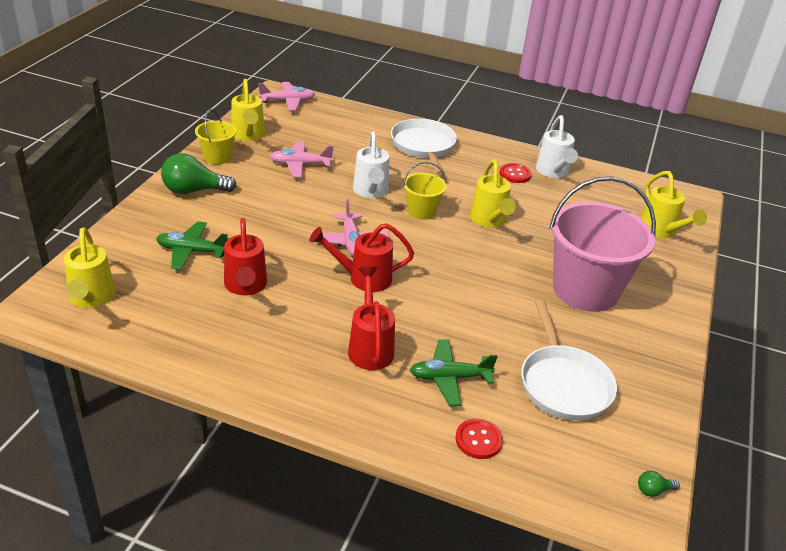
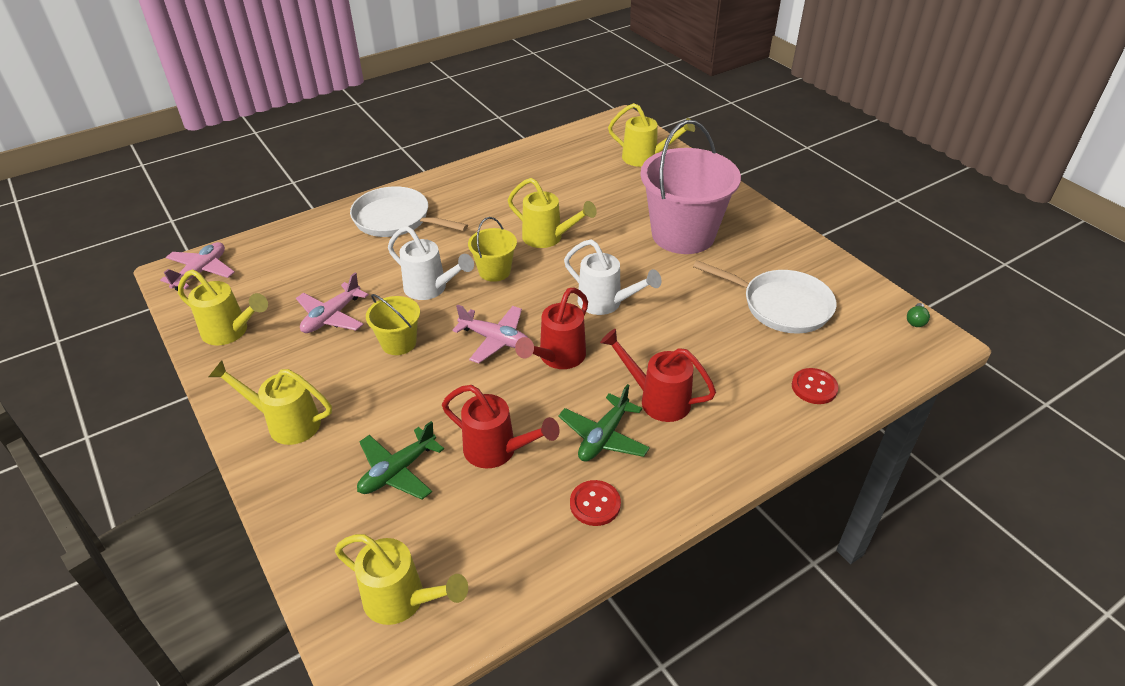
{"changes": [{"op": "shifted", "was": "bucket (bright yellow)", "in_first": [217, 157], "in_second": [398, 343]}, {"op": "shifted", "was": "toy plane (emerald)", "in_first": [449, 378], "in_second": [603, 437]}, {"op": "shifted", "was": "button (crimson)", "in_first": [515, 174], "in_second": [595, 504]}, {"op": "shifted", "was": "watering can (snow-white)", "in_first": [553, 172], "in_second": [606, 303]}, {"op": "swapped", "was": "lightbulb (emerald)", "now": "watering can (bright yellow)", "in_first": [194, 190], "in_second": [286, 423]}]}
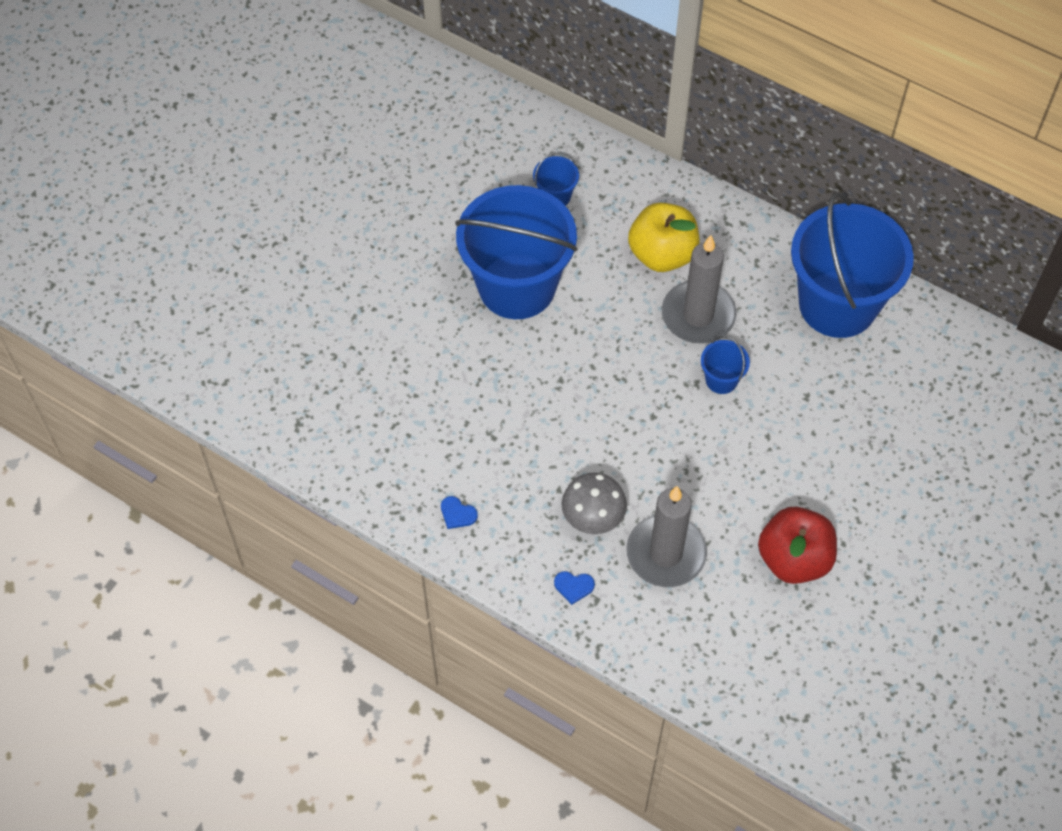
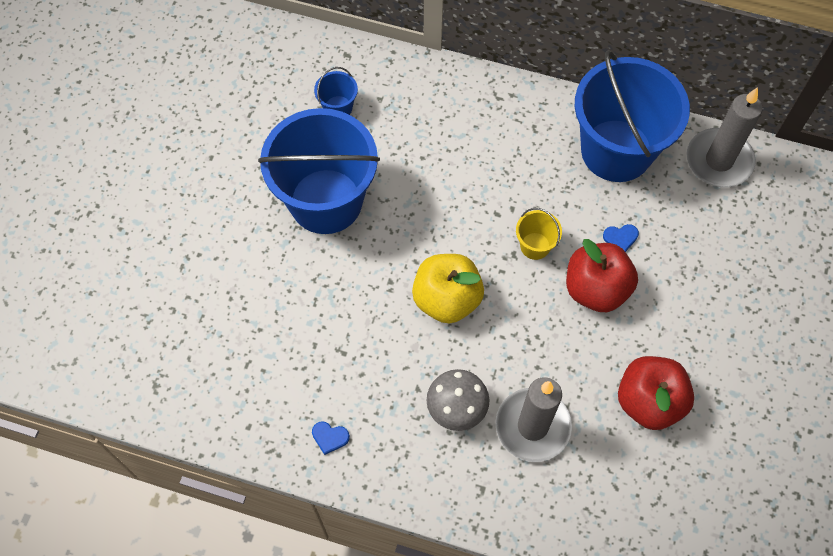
{"changes": [{"op": "new", "now": "apple (crimson)", "in_second": [596, 289]}, {"op": "shifted", "was": "heart shape (cobalt)", "in_first": [573, 587], "in_second": [620, 237]}, {"op": "shifted", "was": "apple (bright yellow)", "in_first": [662, 254], "in_second": [447, 299]}, {"op": "shifted", "was": "candle (ash-grey)", "in_first": [698, 315], "in_second": [719, 160]}, {"op": "repainted", "was": "bucket (cobalt)", "now": "bucket (bright yellow)", "in_first": [721, 380], "in_second": [535, 246]}]}
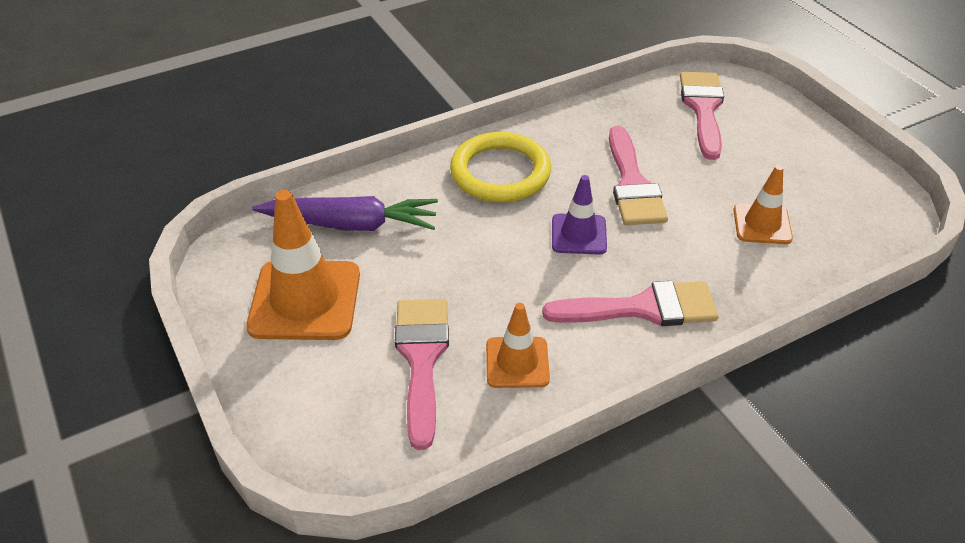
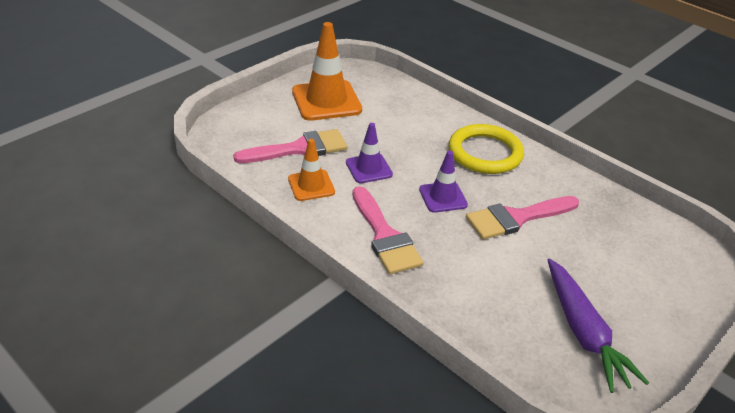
{"changes": [{"op": "gone", "was": "paint brush (pink)", "in_first": [703, 109]}, {"op": "gone", "was": "traffic cone (orange-coloured)", "in_first": [762, 224]}, {"op": "new", "now": "traffic cone (purple)", "in_second": [369, 168]}, {"op": "shifted", "was": "toy carrot (purple)", "in_first": [351, 224], "in_second": [583, 332]}]}
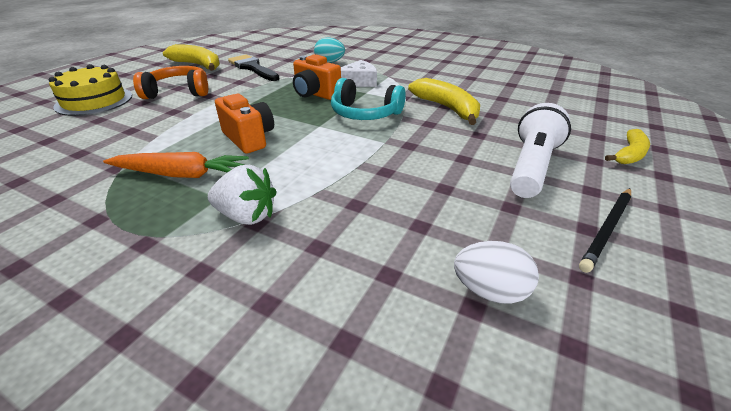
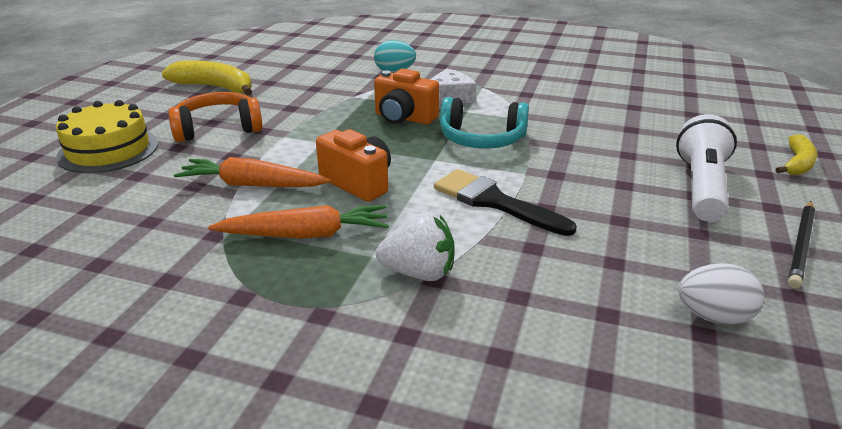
{"changes": [{"op": "gone", "was": "banana fruit (bright yellow)", "in_first": [447, 108]}, {"op": "new", "now": "toy carrot (orange-coloured)", "in_second": [252, 185]}, {"op": "shifted", "was": "paint brush (jet-black)", "in_first": [252, 68], "in_second": [494, 202]}]}
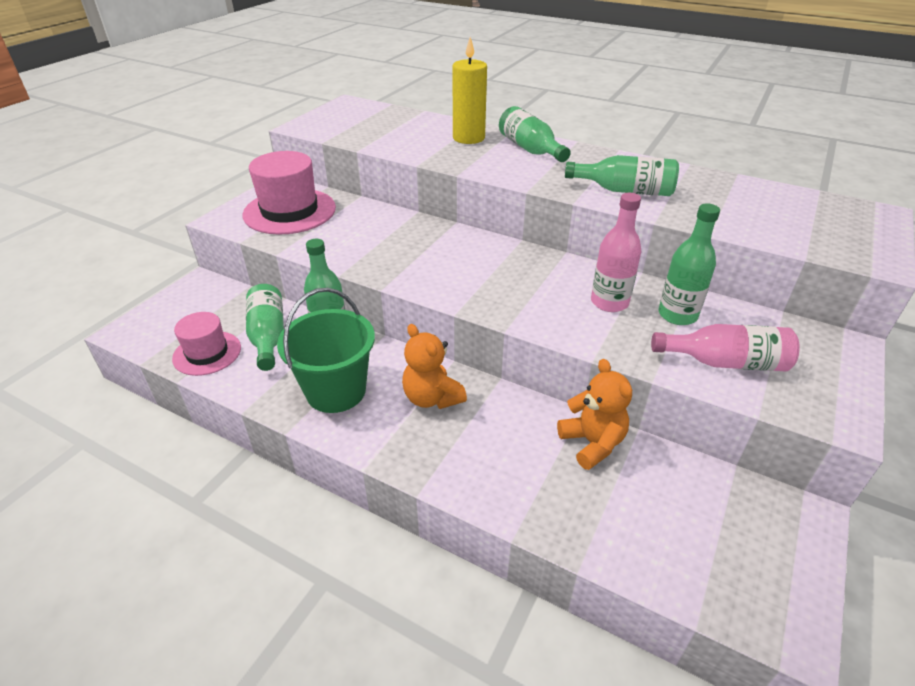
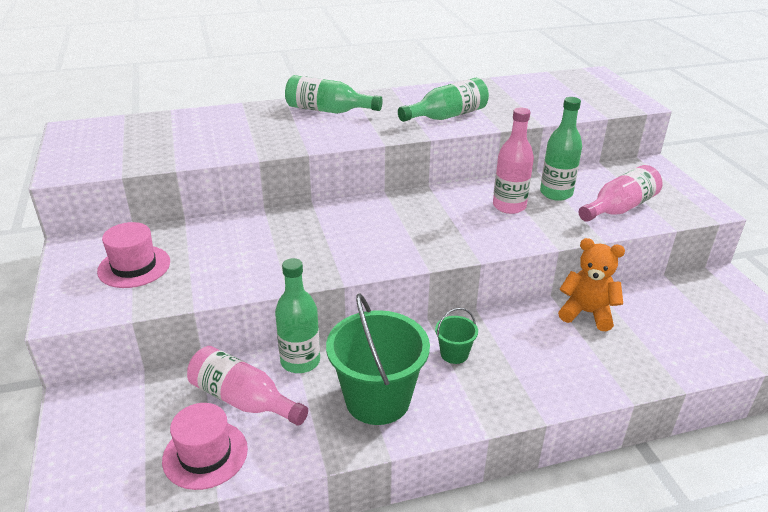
{"changes": [{"op": "gone", "was": "candle (bright yellow)", "in_first": [468, 138]}, {"op": "swapped", "was": "teddy bear (orange-coloured)", "now": "bucket (emerald)", "in_first": [432, 398], "in_second": [454, 354]}, {"op": "repainted", "was": "flask (emerald)", "now": "flask (pink)", "in_first": [268, 336], "in_second": [243, 400]}, {"op": "scaled", "was": "hat (pink)", "in_first": [290, 211], "in_second": [134, 266], "ratio": 0.61}]}
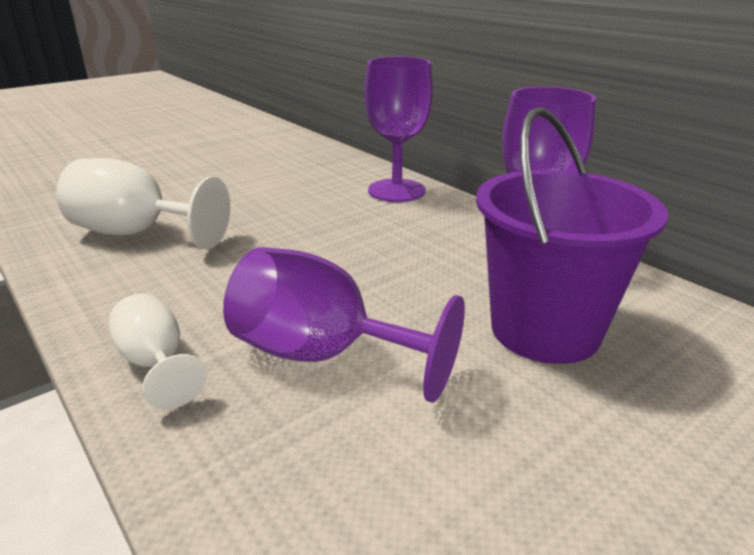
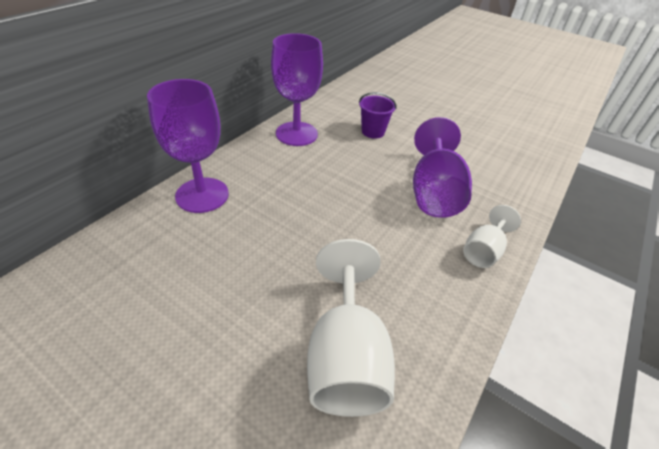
{"changes": [{"op": "scaled", "was": "bucket (purple)", "in_first": [545, 330], "in_second": [373, 132], "ratio": 0.48}]}
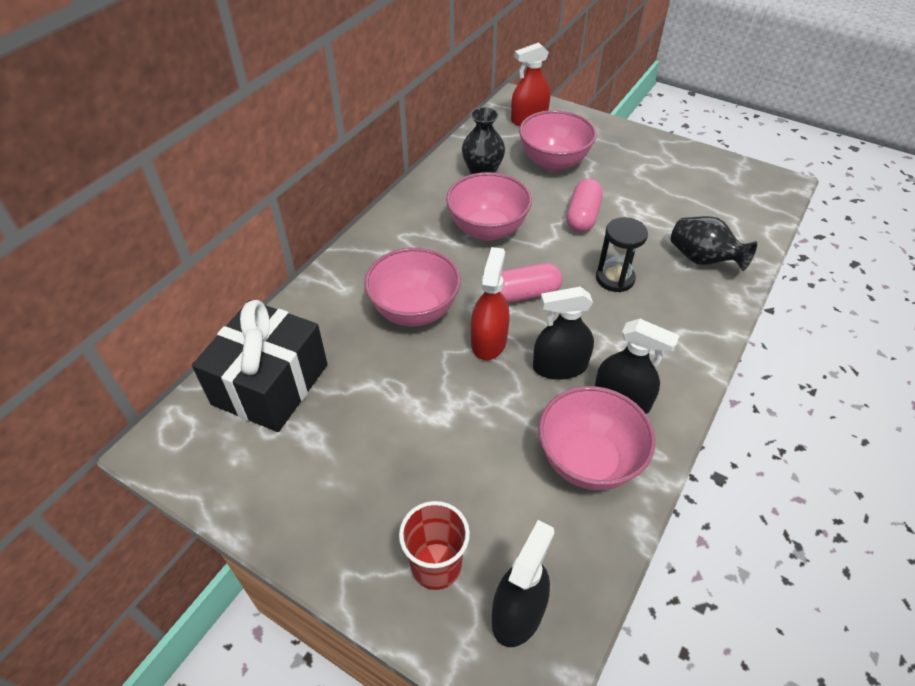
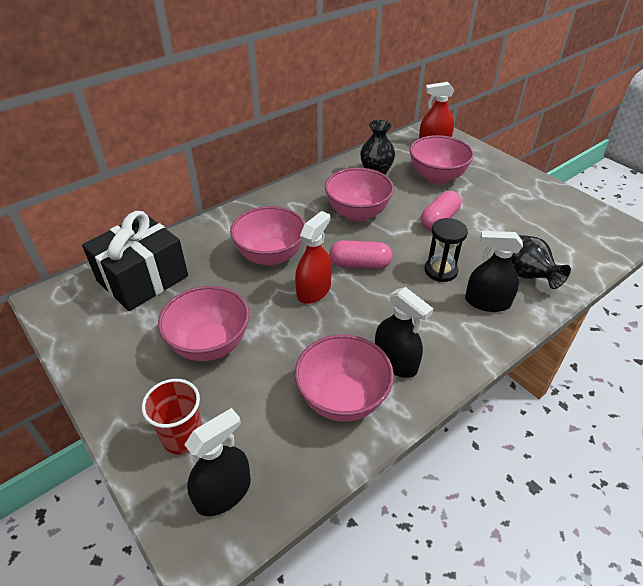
{"changes": [{"op": "new", "now": "deep dish (pink)", "in_second": [210, 344]}, {"op": "shifted", "was": "sprayer (jet-black)", "in_first": [560, 366], "in_second": [487, 302]}]}
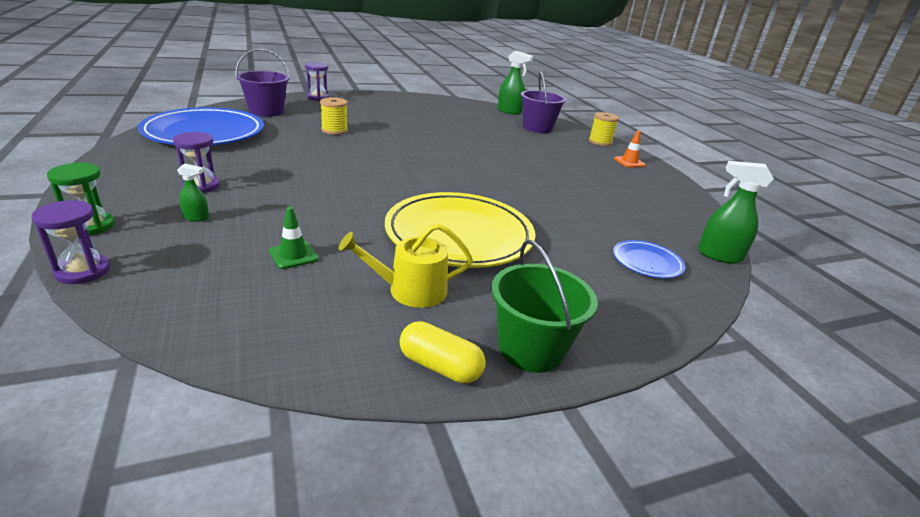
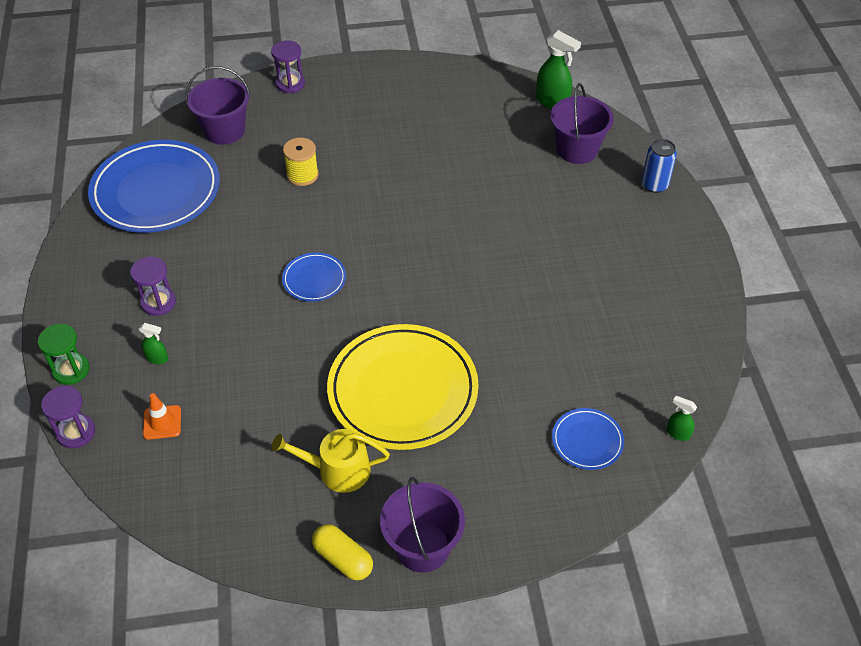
{"changes": [{"op": "gone", "was": "traffic cone (emerald)", "in_first": [293, 255]}, {"op": "new", "now": "plate (cobalt)", "in_second": [314, 279]}, {"op": "shifted", "was": "traffic cone (orange-coloured)", "in_first": [629, 162], "in_second": [162, 422]}, {"op": "swapped", "was": "spool (bright yellow)", "now": "soda can (cobalt)", "in_first": [600, 142], "in_second": [654, 185]}, {"op": "repainted", "was": "bucket (emerald)", "now": "bucket (purple)", "in_first": [531, 349], "in_second": [422, 547]}, {"op": "scaled", "was": "sprayer (emerald)", "in_first": [718, 255], "in_second": [677, 433], "ratio": 0.53}]}
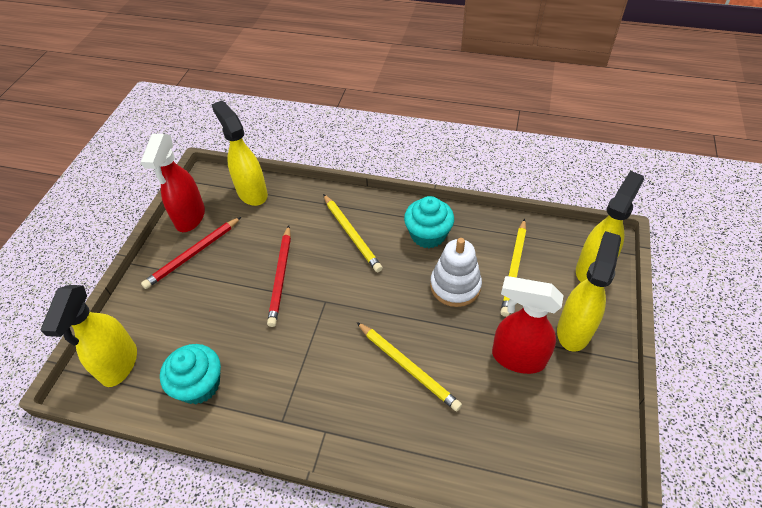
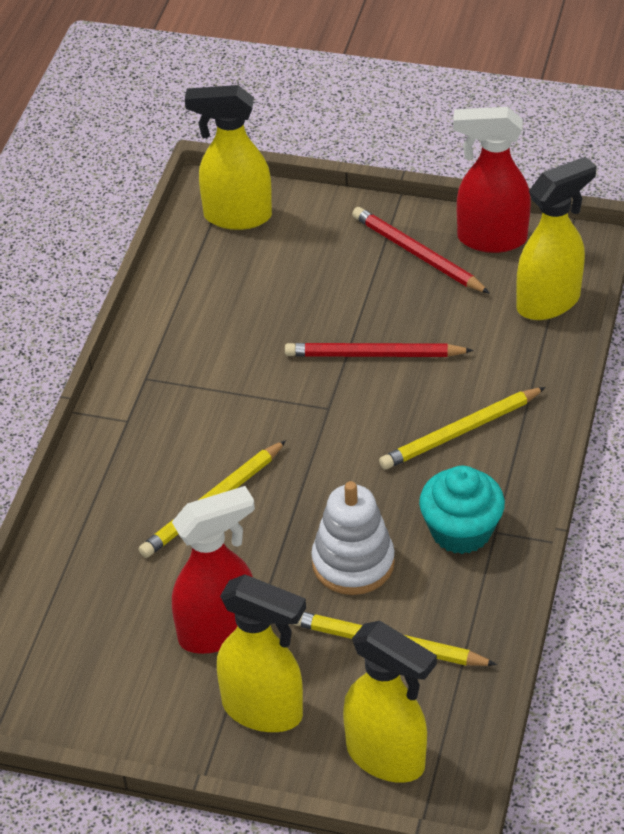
{"changes": [{"op": "gone", "was": "muffin (teal)", "in_first": [199, 385]}, {"op": "rotated", "was": "sprayer (crimson)", "in_first": [517, 358], "in_second": [218, 631], "clockwise": 45}]}
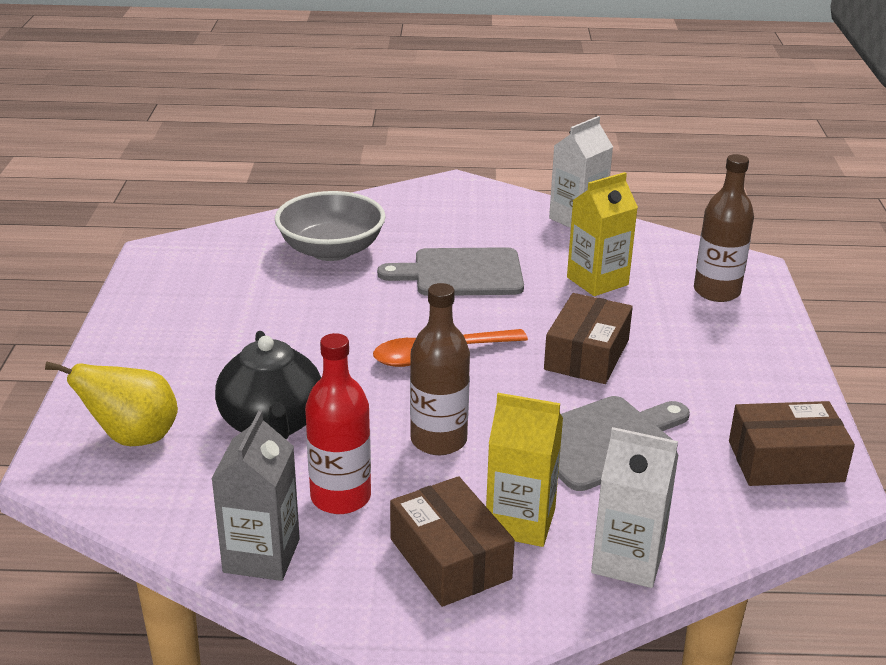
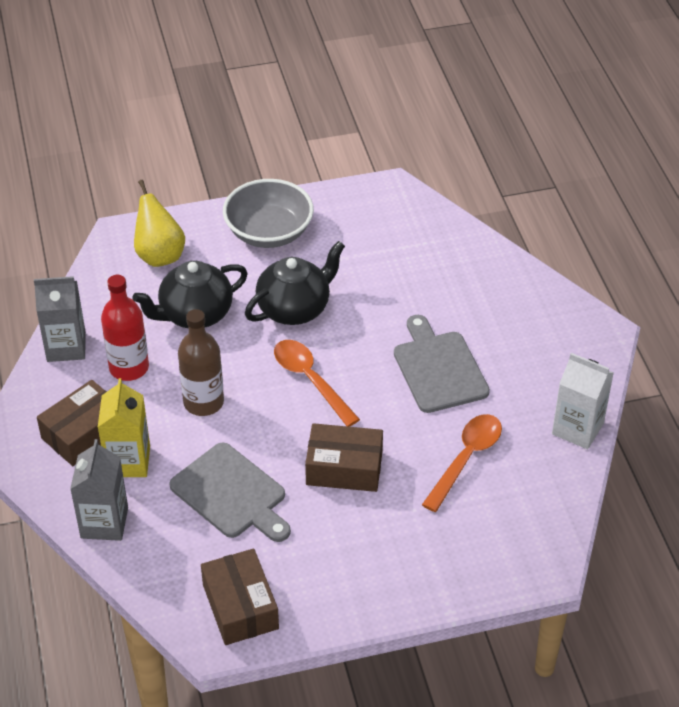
{"changes": [{"op": "gone", "was": "flask (russet)", "in_first": [716, 291]}, {"op": "new", "now": "china teapot (jet-black)", "in_second": [295, 308]}, {"op": "shifted", "was": "deep dish (ash-grey)", "in_first": [331, 250], "in_second": [269, 232]}, {"op": "swapped", "was": "juice carton (bright yellow)", "now": "teaspoon (orange-coloured)", "in_first": [597, 281], "in_second": [466, 459]}, {"op": "repainted", "was": "juice carton (snow-white)", "now": "juice carton (ash-grey)", "in_first": [627, 560], "in_second": [104, 523]}]}
